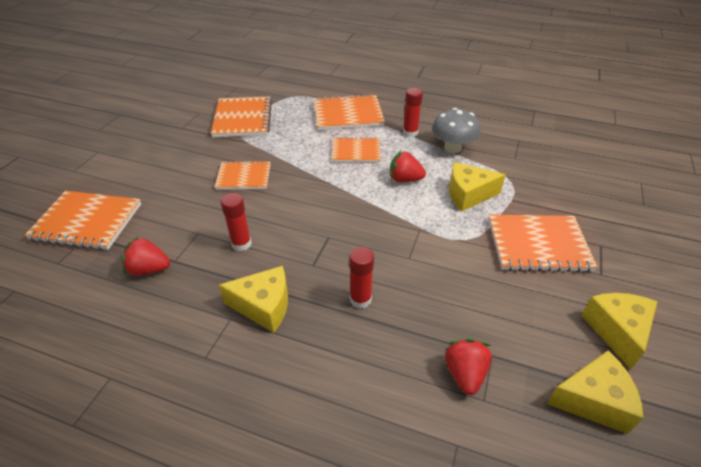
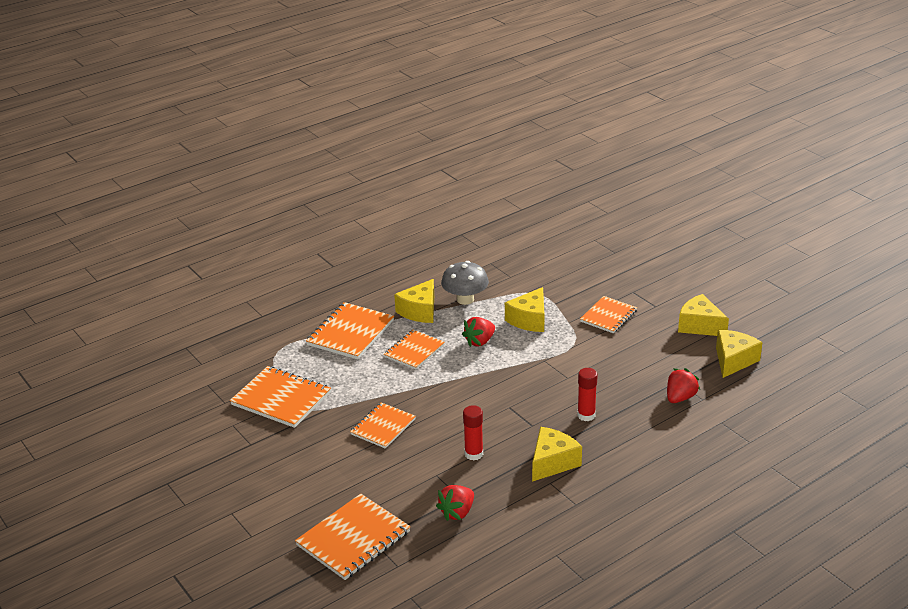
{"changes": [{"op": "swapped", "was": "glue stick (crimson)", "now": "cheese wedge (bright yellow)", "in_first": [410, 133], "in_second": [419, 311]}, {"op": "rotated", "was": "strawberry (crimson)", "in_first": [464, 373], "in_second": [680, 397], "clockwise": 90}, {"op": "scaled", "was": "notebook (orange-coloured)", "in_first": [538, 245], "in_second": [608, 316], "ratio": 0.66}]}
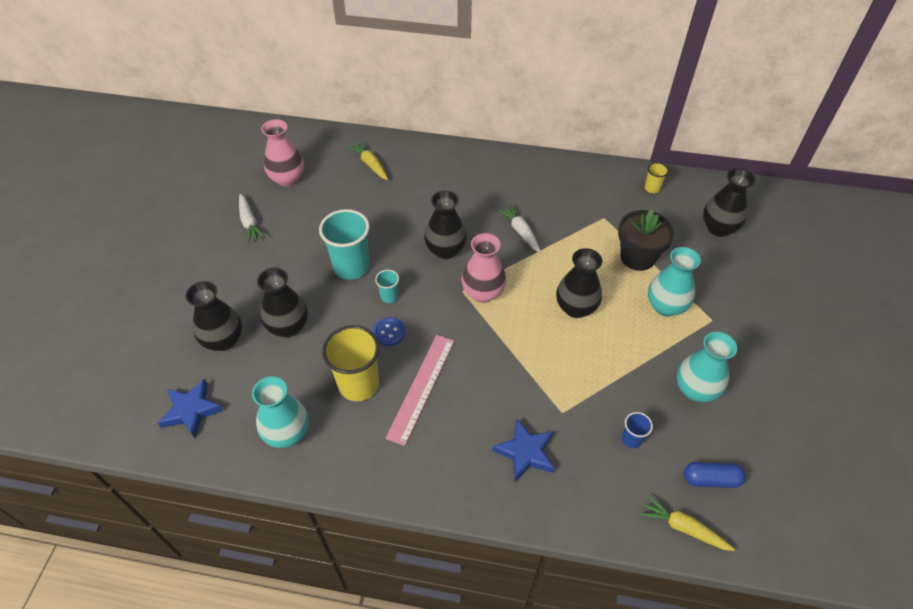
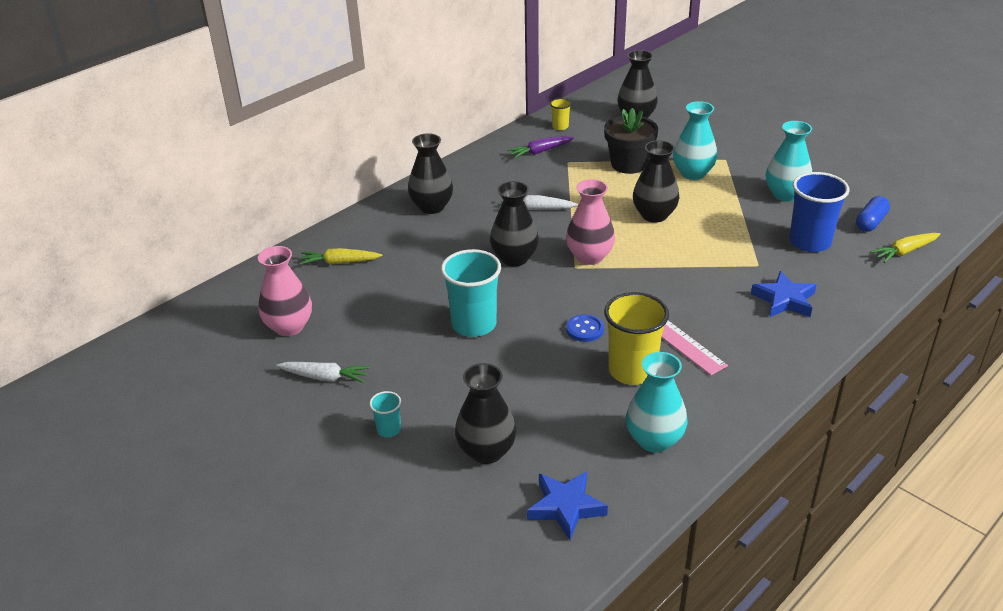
{"changes": [{"op": "new", "now": "toy carrot (purple)", "in_second": [540, 151]}, {"op": "shifted", "was": "vase (jet-black)", "in_first": [288, 327], "in_second": [432, 207]}, {"op": "shifted", "was": "tumbler (teal)", "in_first": [389, 296], "in_second": [389, 429]}, {"op": "scaled", "was": "tumbler (cobalt)", "in_first": [631, 439], "in_second": [809, 242], "ratio": 2.1}]}
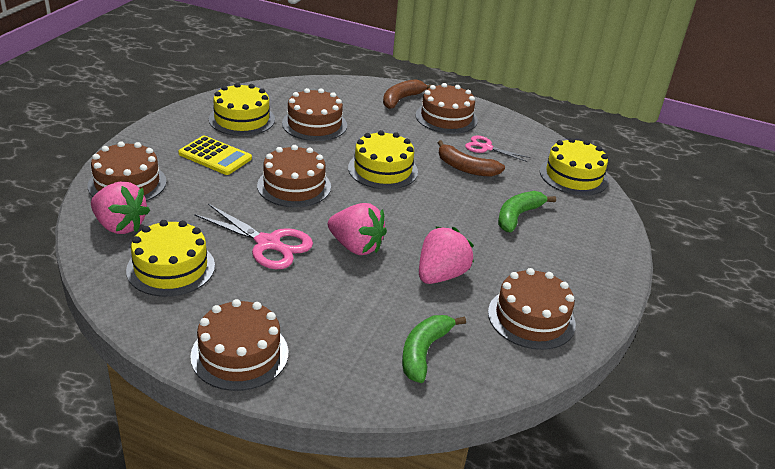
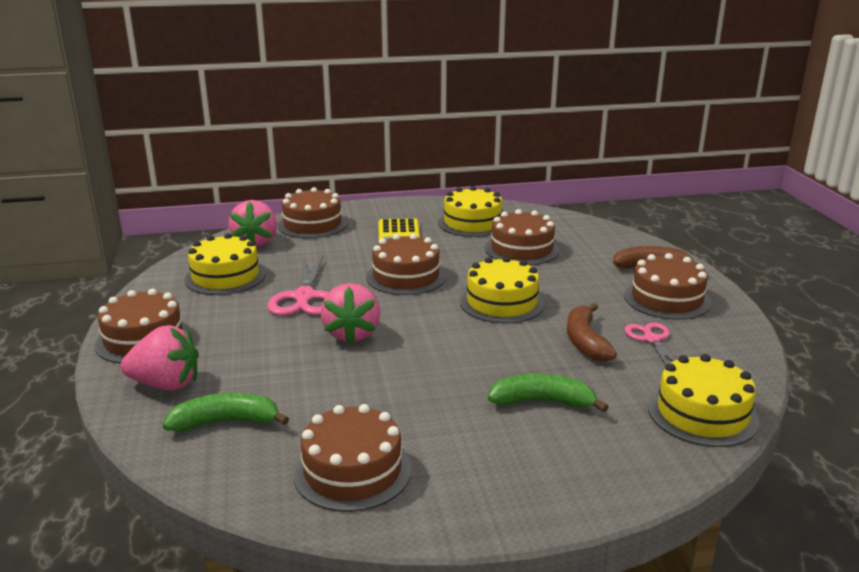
{"changes": [{"op": "shifted", "was": "strawberry (pink)", "in_first": [441, 275], "in_second": [166, 384]}]}
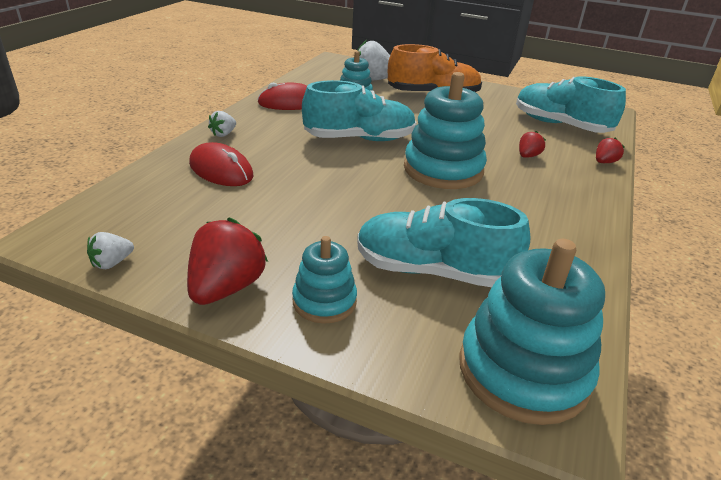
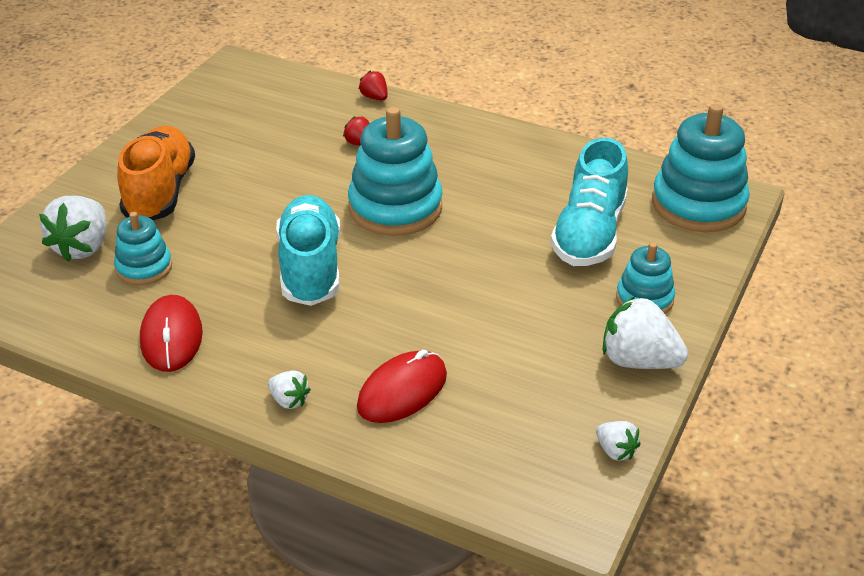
{"changes": [{"op": "gone", "was": "shoe (teal)", "in_first": [560, 125]}, {"op": "repainted", "was": "strawberry (crimson)", "now": "strawberry (snow-white)", "in_first": [227, 288], "in_second": [638, 361]}]}
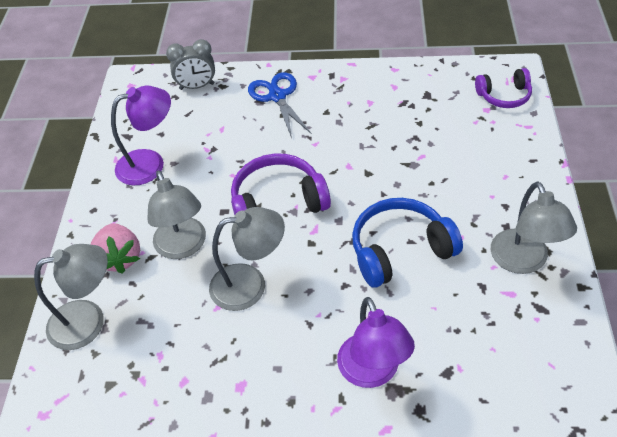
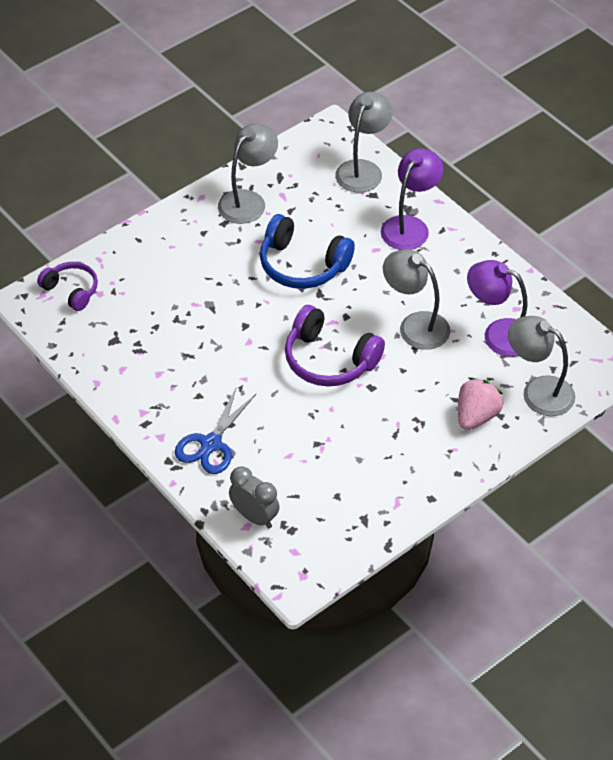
{"changes": [{"op": "shifted", "was": "reading lamp (purple)", "in_first": [150, 164], "in_second": [498, 334]}, {"op": "shifted", "was": "reading lamp (ash-grey)", "in_first": [183, 247], "in_second": [363, 169]}]}
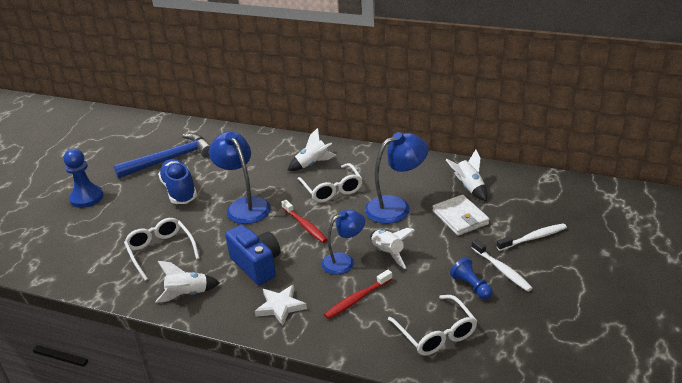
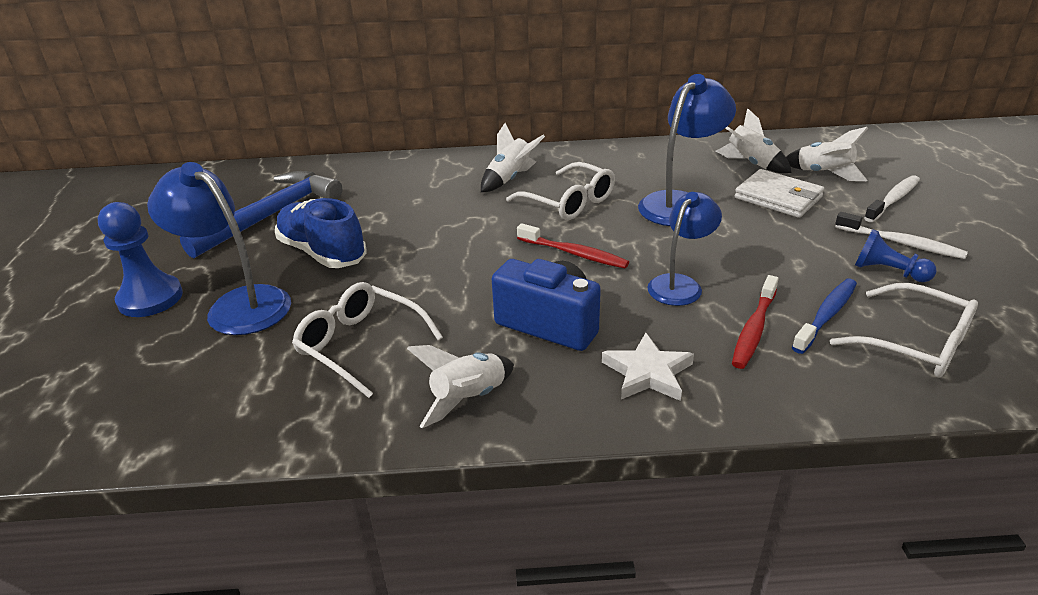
{"changes": [{"op": "new", "now": "tooth brush (cobalt)", "in_second": [826, 315]}, {"op": "shifted", "was": "reading lamp (cobalt)", "in_first": [244, 205], "in_second": [238, 304]}, {"op": "shifted", "was": "spaceship (snow-white)", "in_first": [388, 253], "in_second": [824, 174]}]}
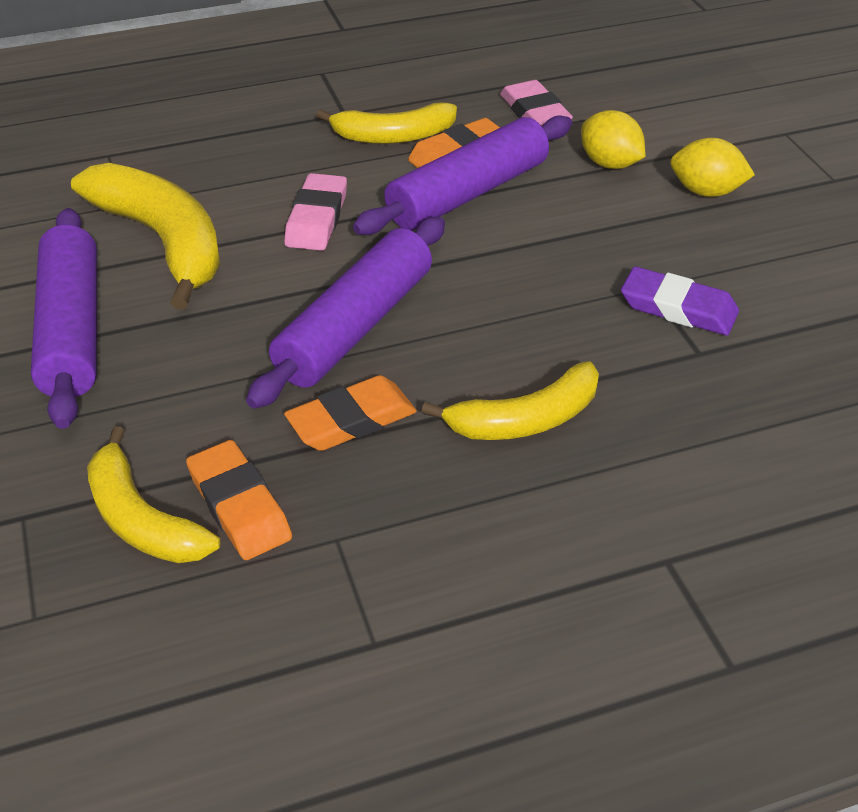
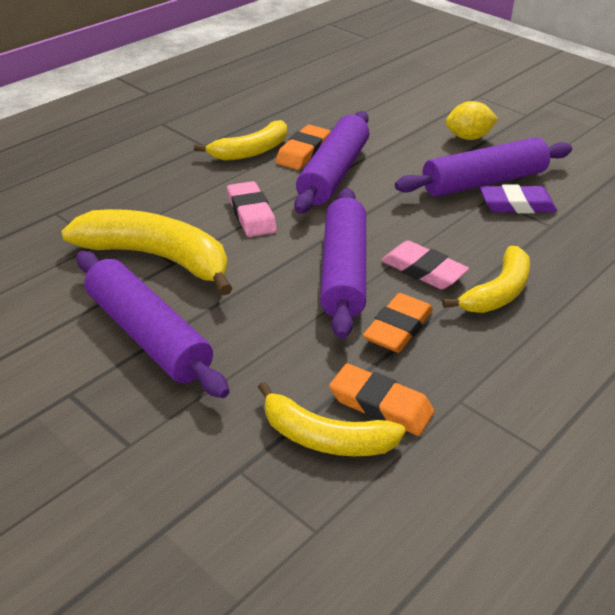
{"changes": [{"op": "gone", "was": "citrus fruit (bright yellow)", "in_first": [609, 164]}, {"op": "new", "now": "dough roller (purple)", "in_second": [483, 182]}, {"op": "shifted", "was": "gum eraser (pink)", "in_first": [534, 112], "in_second": [423, 270]}]}
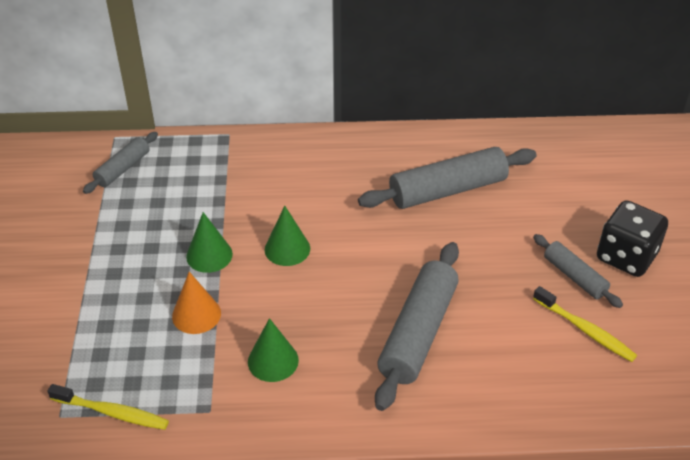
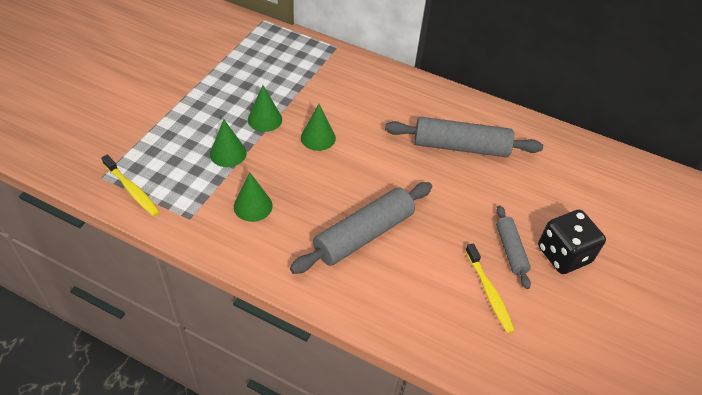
{"changes": [{"op": "gone", "was": "dough roller (ash-grey)", "in_first": [123, 169]}, {"op": "repainted", "was": "cone (orange-coloured)", "now": "cone (emerald)", "in_first": [196, 314], "in_second": [228, 153]}]}
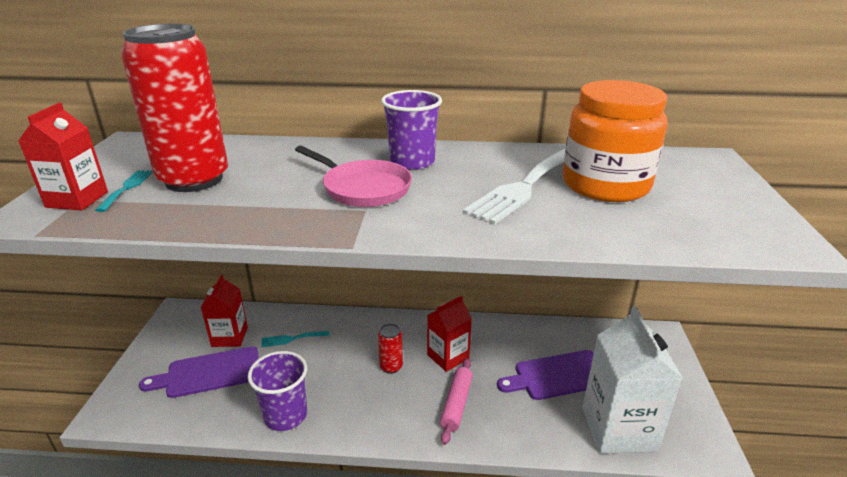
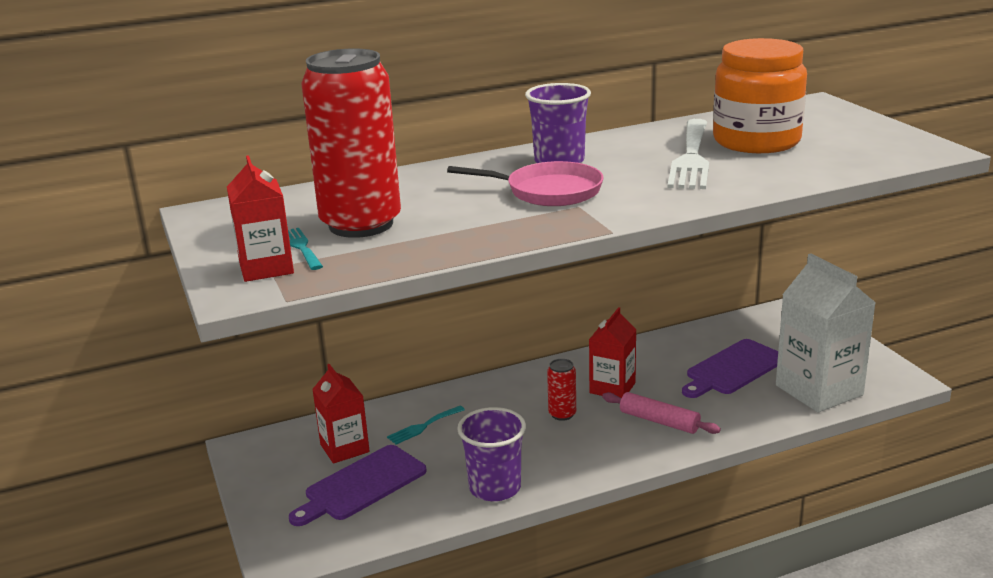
{"changes": [{"op": "rotated", "was": "dough roller (pink)", "in_first": [456, 404], "in_second": [659, 421], "clockwise": -45}]}
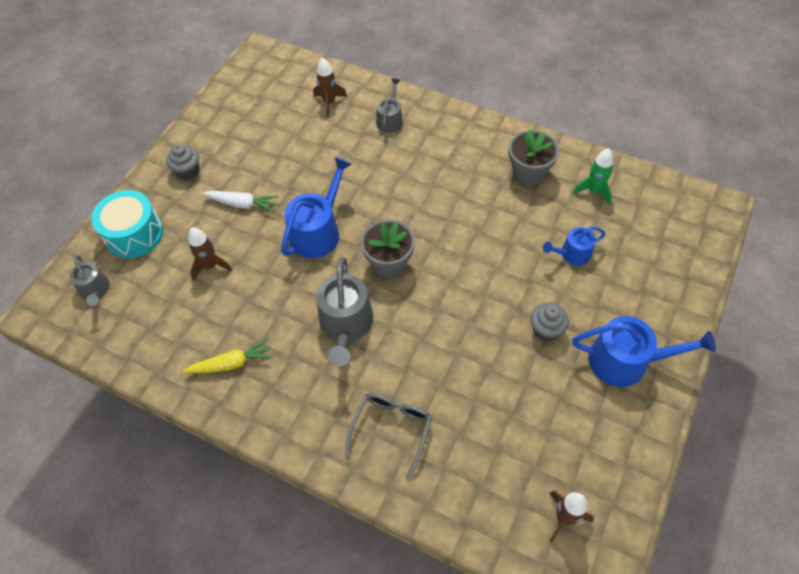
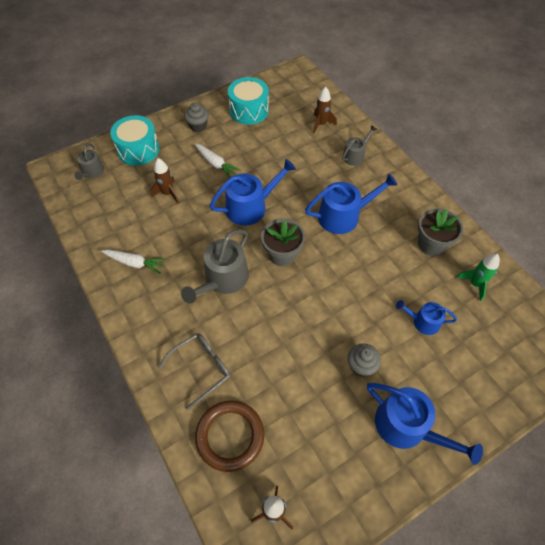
{"changes": [{"op": "new", "now": "torus (russet)", "in_second": [230, 436]}, {"op": "new", "now": "snare drum (teal)", "in_second": [249, 110]}, {"op": "new", "now": "watering can (cobalt)", "in_second": [343, 216]}, {"op": "repainted", "was": "toy carrot (bright yellow)", "now": "toy carrot (snow-white)", "in_first": [232, 363], "in_second": [135, 263]}]}
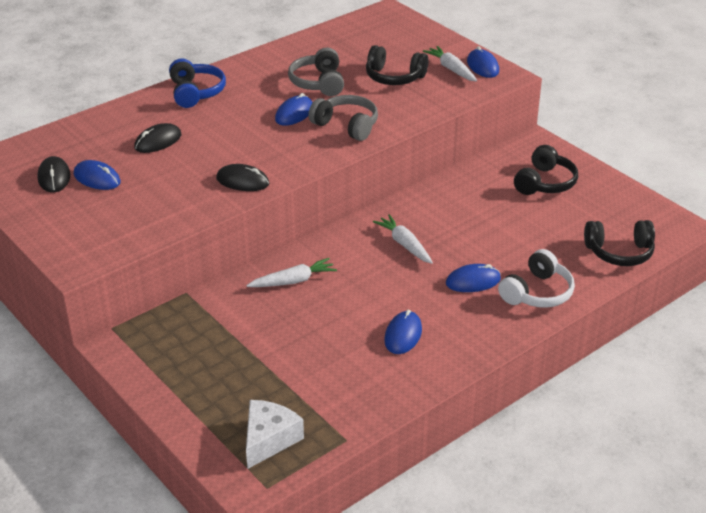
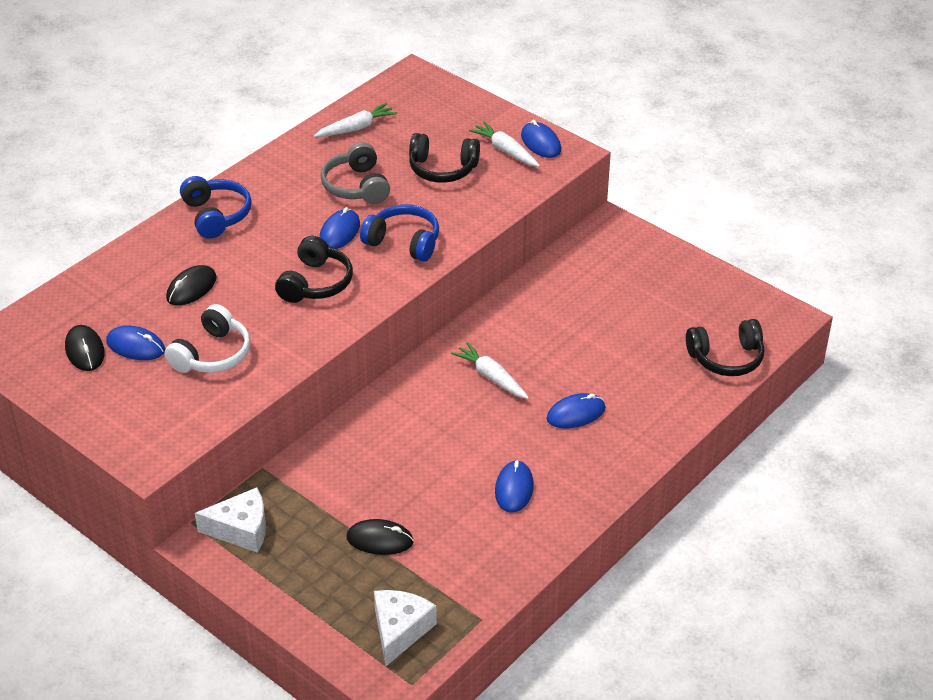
{"changes": [{"op": "new", "now": "cheese wedge (snow-white)", "in_second": [241, 529]}, {"op": "shifted", "was": "mouse (jet-black)", "in_first": [242, 181], "in_second": [380, 540]}, {"op": "shifted", "was": "toy carrot (snow-white)", "in_first": [293, 281], "in_second": [356, 128]}, {"op": "shifted", "was": "over-ear headphones (snow-white)", "in_first": [537, 292], "in_second": [212, 354]}, {"op": "shifted", "was": "over-ear headphones (jet-black)", "in_first": [545, 183], "in_second": [315, 283]}, {"op": "repainted", "was": "over-ear headphones (ash-grey)", "now": "over-ear headphones (cobalt)", "in_first": [346, 126], "in_second": [403, 242]}]}
